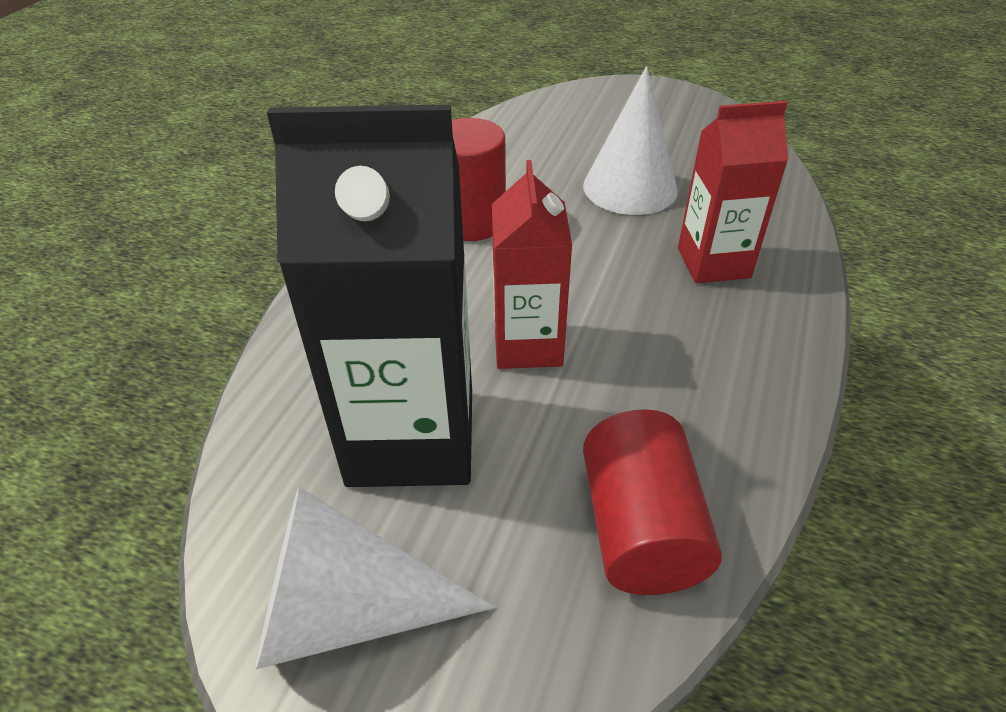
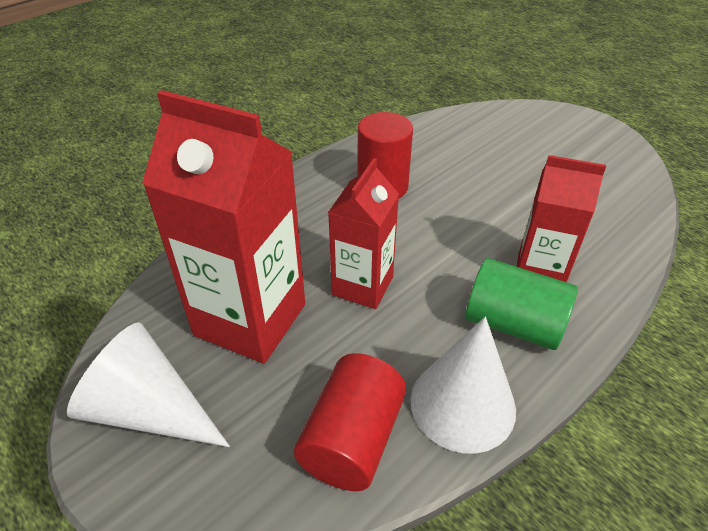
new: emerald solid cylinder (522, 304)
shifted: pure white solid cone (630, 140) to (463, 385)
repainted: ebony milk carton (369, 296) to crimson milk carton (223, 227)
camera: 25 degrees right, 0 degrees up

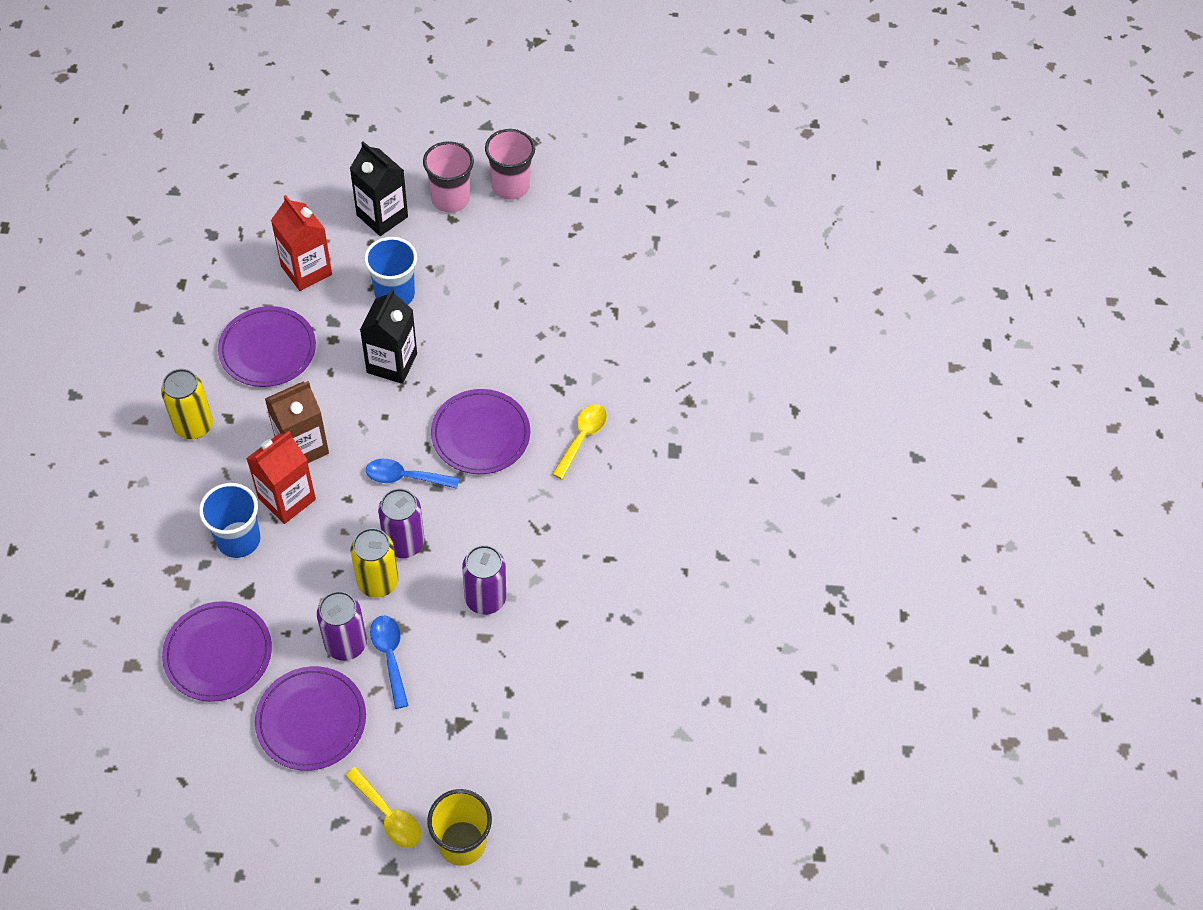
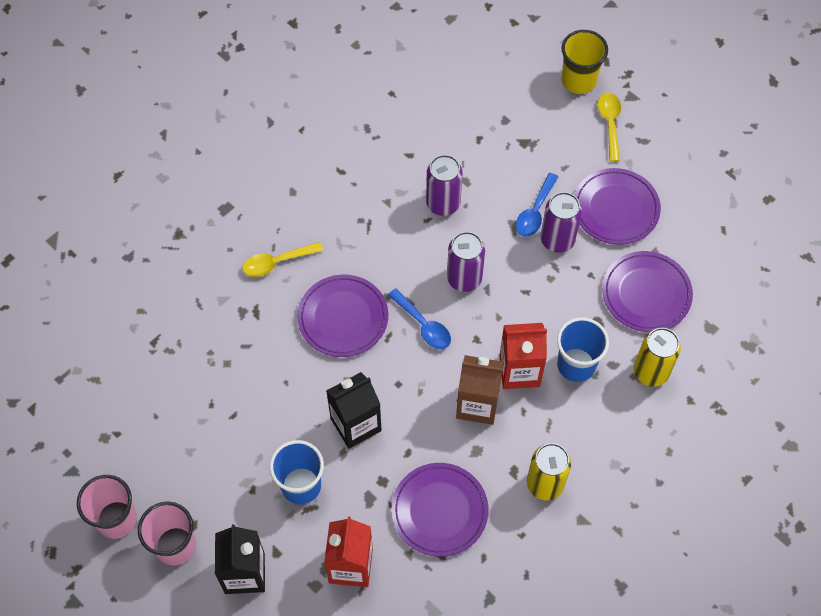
shifted: golden soda can (374, 563) to (657, 357)
camera: 135 degrees left, 5 degrees up

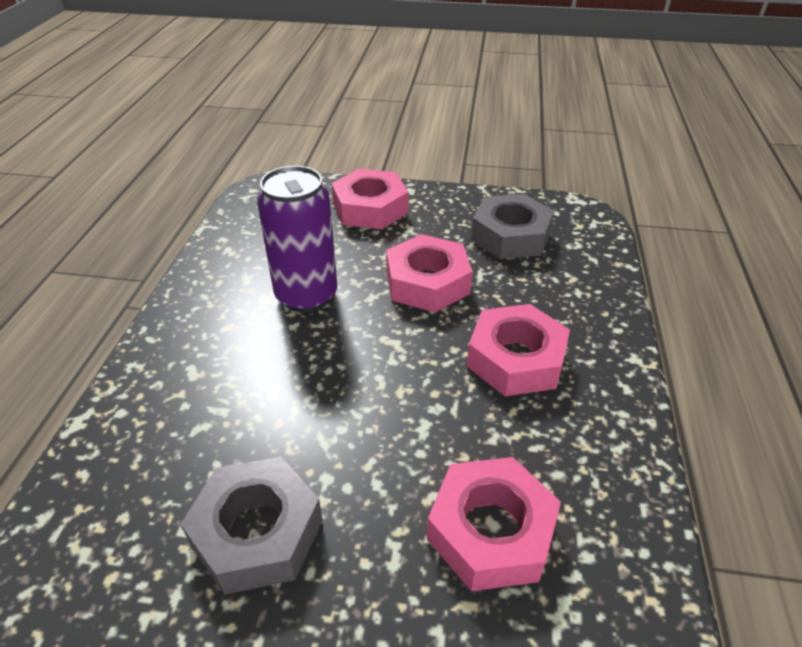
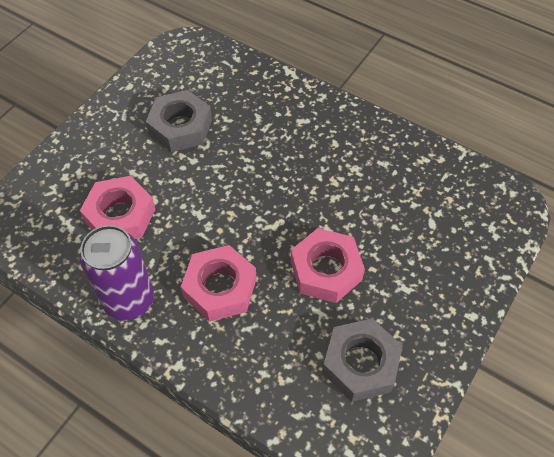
gone: pink hexagon nut (369, 199)
shifted: royal purple soda can (297, 239) to (117, 273)
camera: 115 degrees right, 15 degrees up

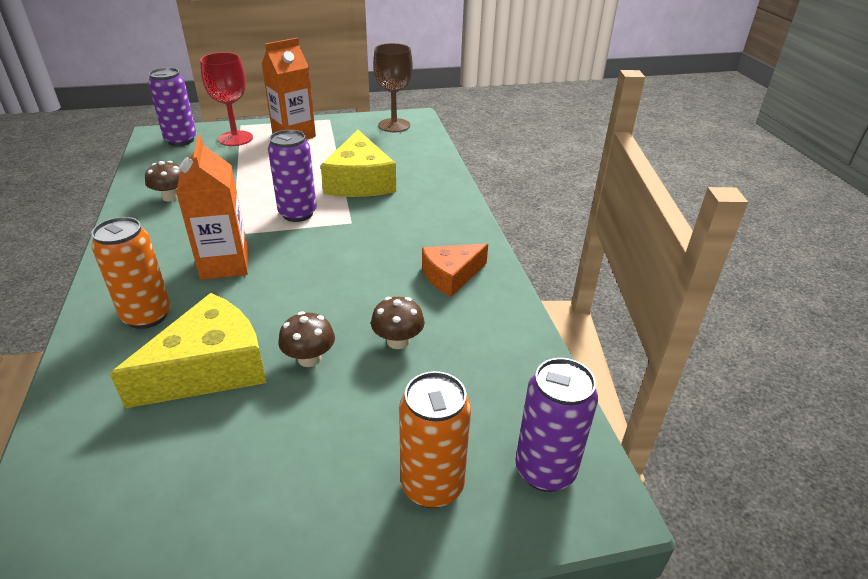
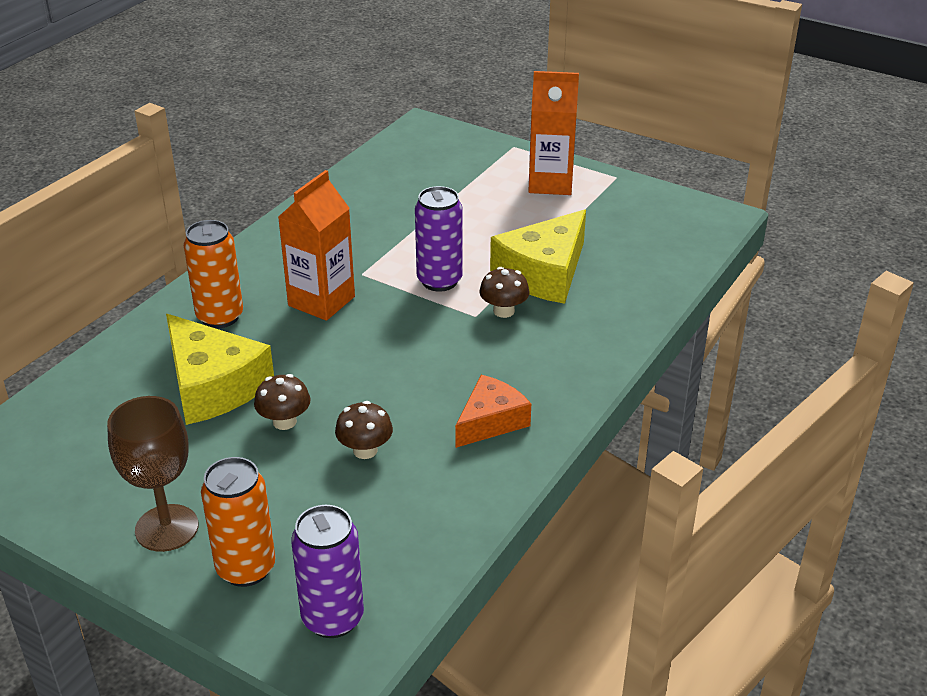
gone: royal purple soda can (172, 107); crimson chalice (226, 99)
shifted: russet chalice (393, 87) to (152, 474); russet fungus (163, 181) to (504, 292)
rotated: golden piece of cheese (188, 350) = (220, 369) 45 degrees clockwise; orange-coloured piece of cheese (455, 270) = (493, 411) 120 degrees clockwise
camera: 45 degrees right, 0 degrees up

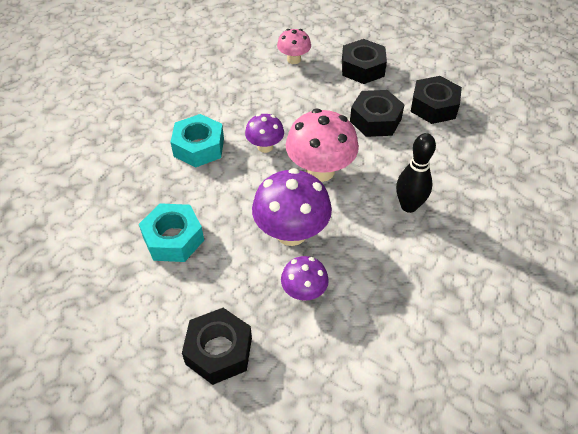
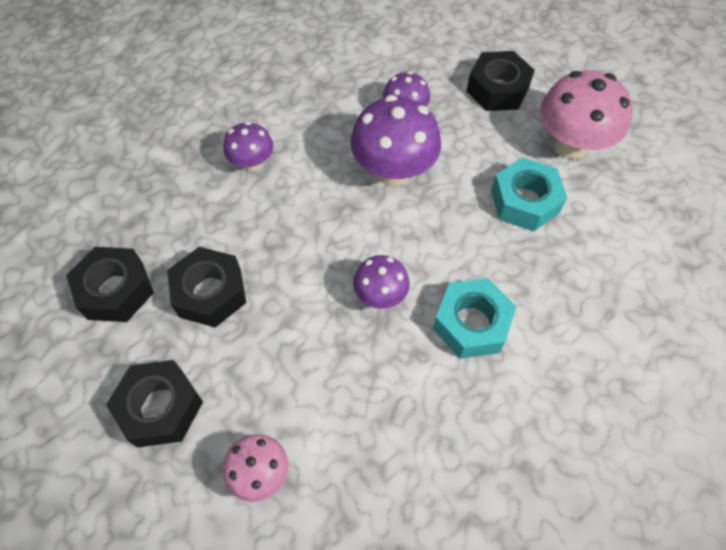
shifted: pink fungus (322, 145) to (586, 115)
swapped: ebony skittle (416, 173) to royal purple fungus (248, 146)
camera: 160 degrees left, 10 degrees up

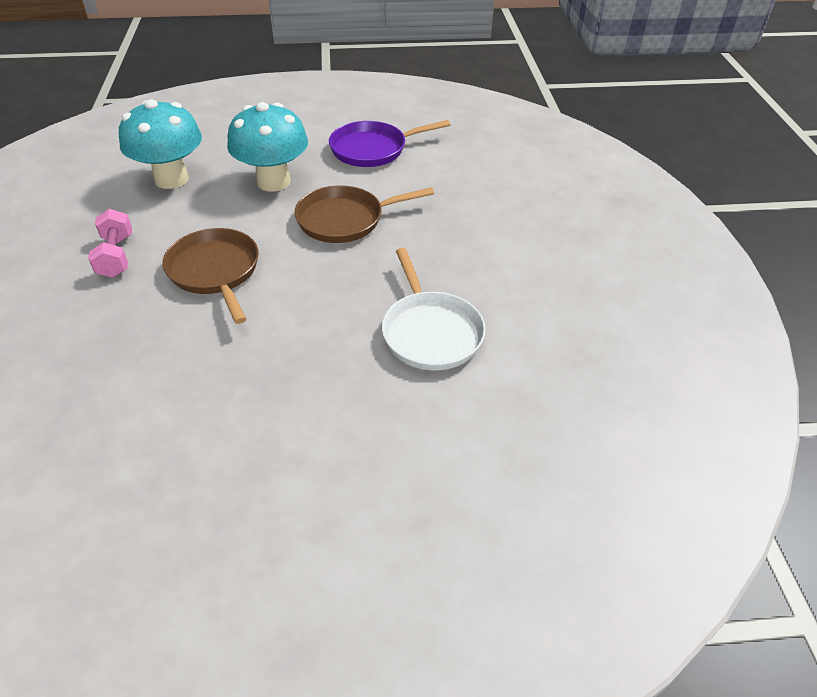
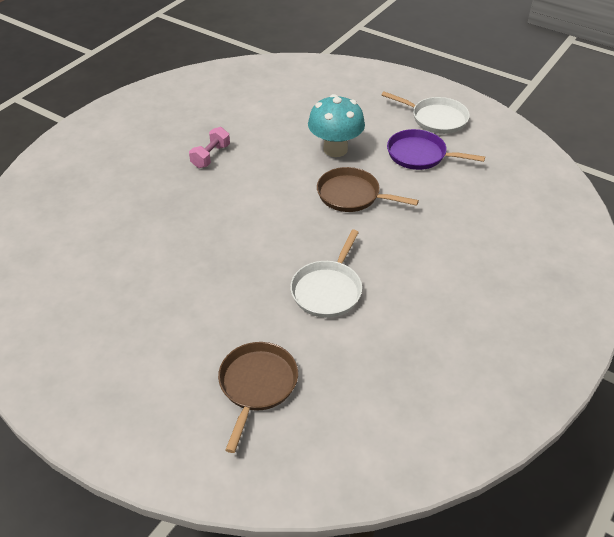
gone: teal fungus (160, 144)
new: pure white frying pan (426, 113)
shifted: russet frying pan (210, 276) to (258, 397)
camera: 40 degrees right, 0 degrees up

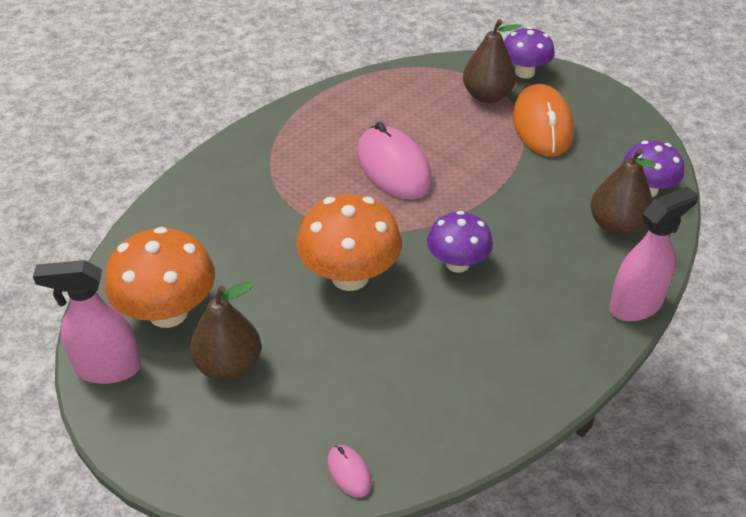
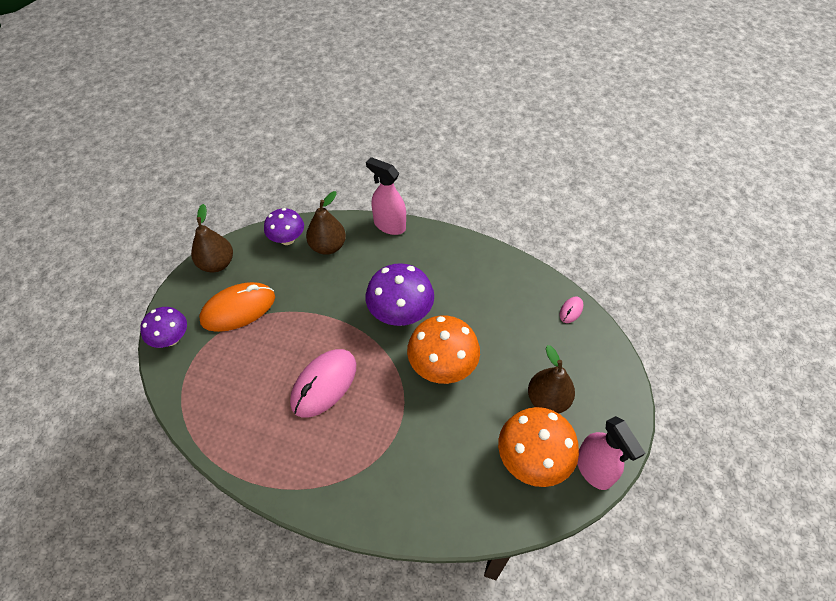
shifted: russet toy pear (492, 61) to (212, 238)
scaled: royal purple fungus (460, 242) = (399, 294) x1.56
camera: 115 degrees left, 10 degrees up

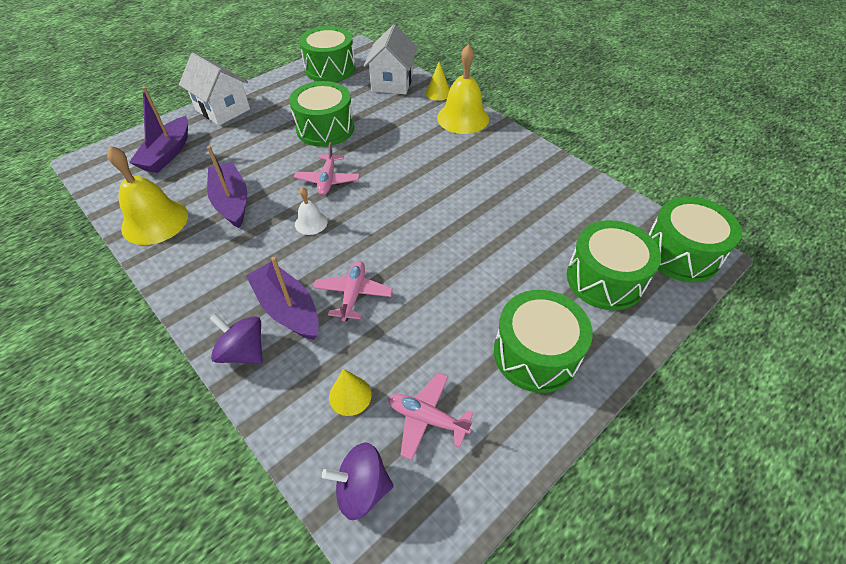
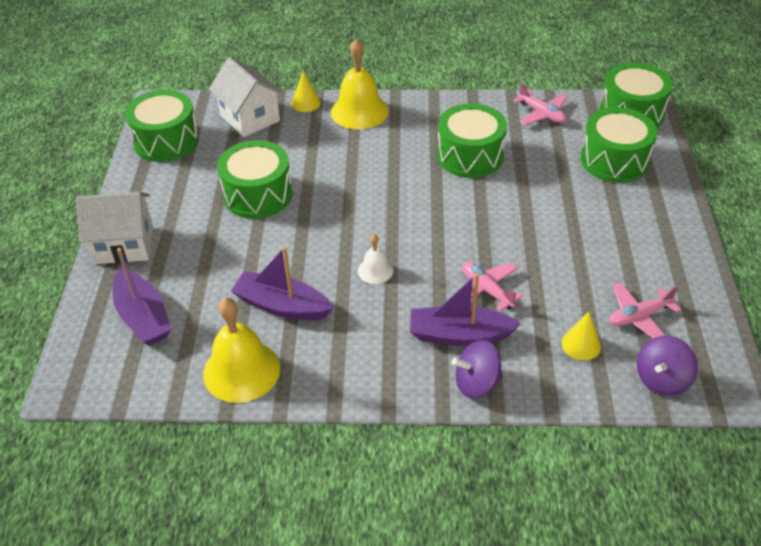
shifted: emerald drum (543, 341) to (472, 140); pink aeroplane (327, 169) to (540, 103)
camera: 45 degrees left, 5 degrees down

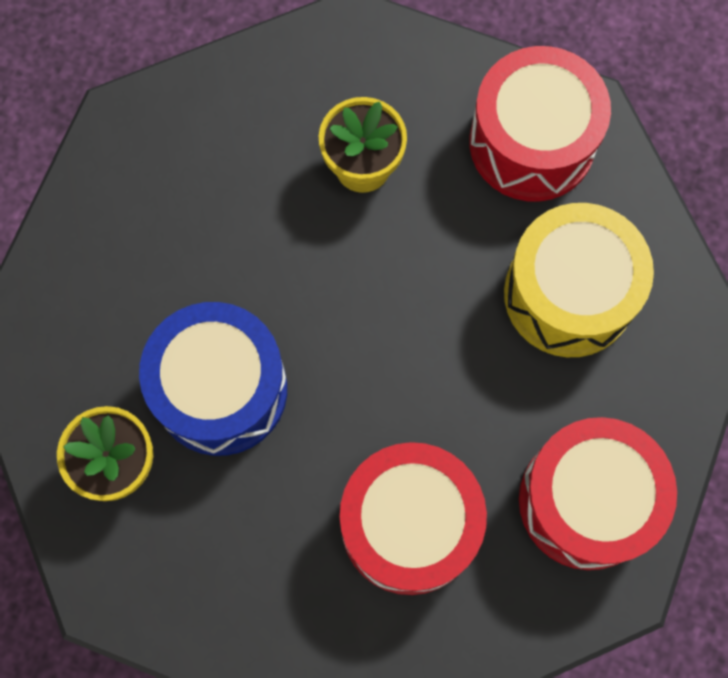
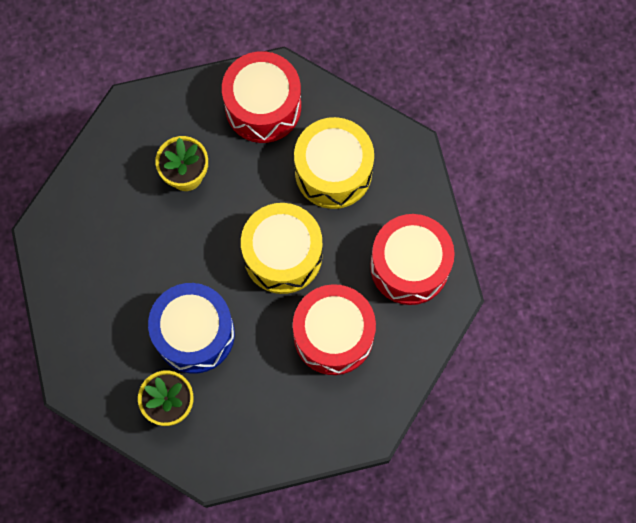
new: golden drum (281, 248)
camera: 35 degrees left, 0 degrees up

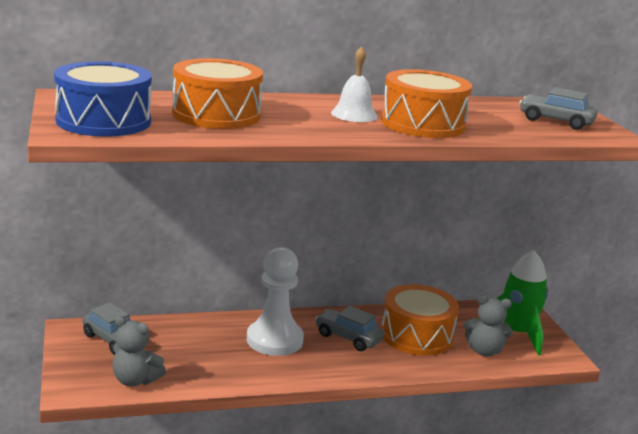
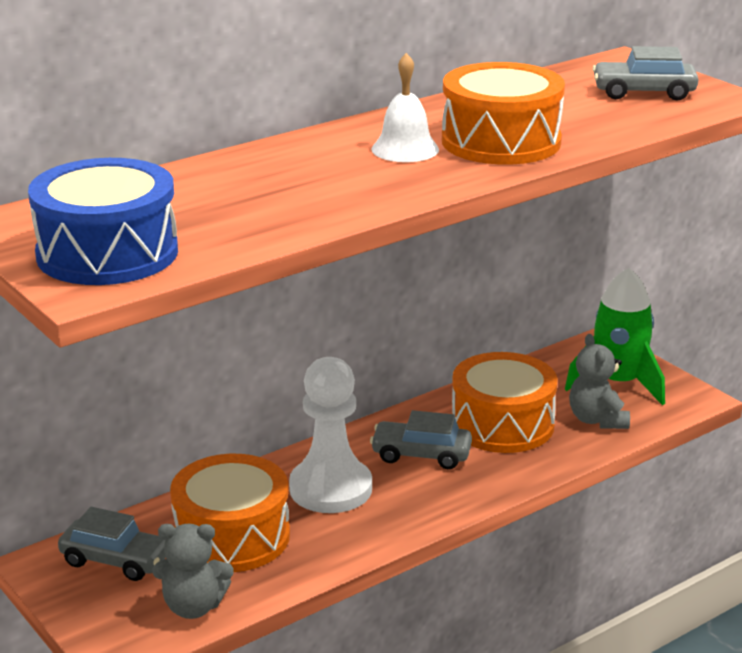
shifted: orange-coloured drum (217, 93) to (230, 513)
rotated: gray stuffed bear (488, 325) = (599, 381) 90 degrees clockwise
camera: 20 degrees left, 5 degrees up

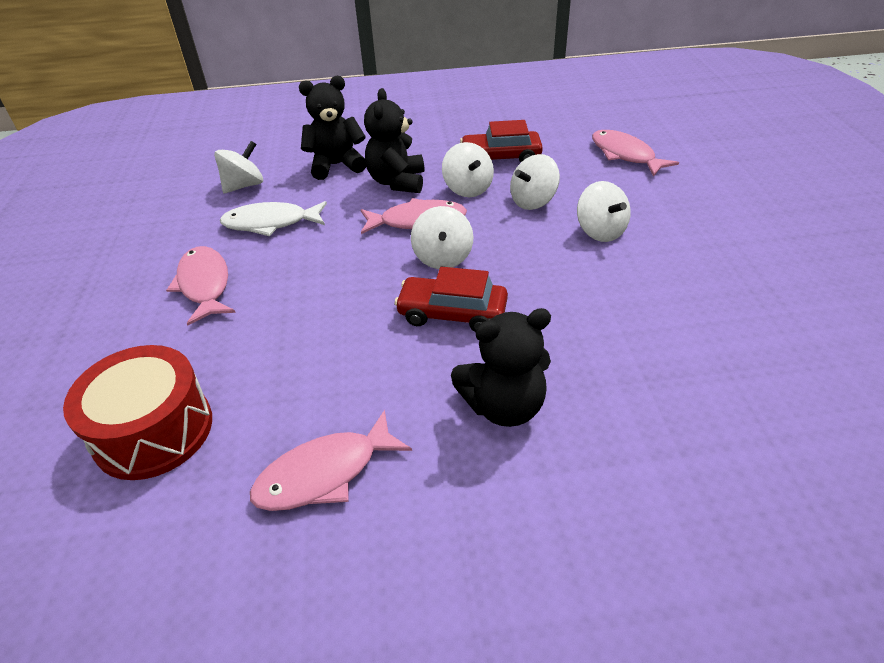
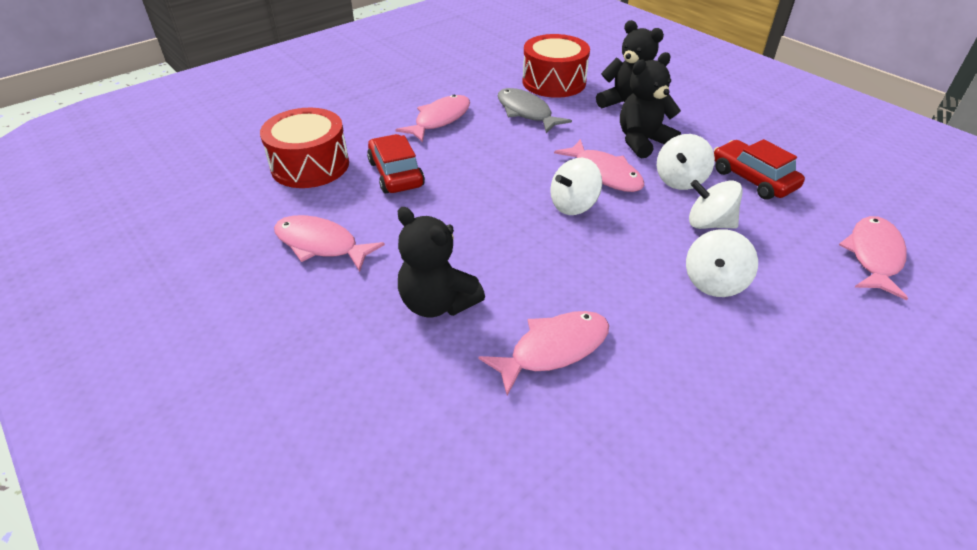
new: pink fish (544, 353)
shifted: crimson automobile (451, 299) to (396, 163)
swapped: pure white toy top (238, 167) to crimson drum (556, 66)
repainted: pure white fish (273, 218) to gray fish (535, 110)
camera: 55 degrees right, 0 degrees up

